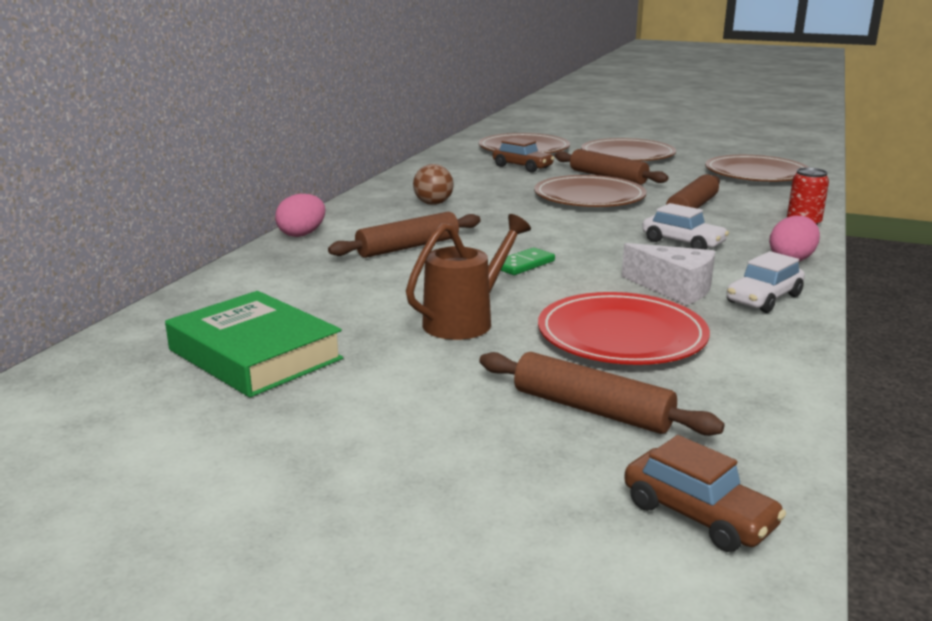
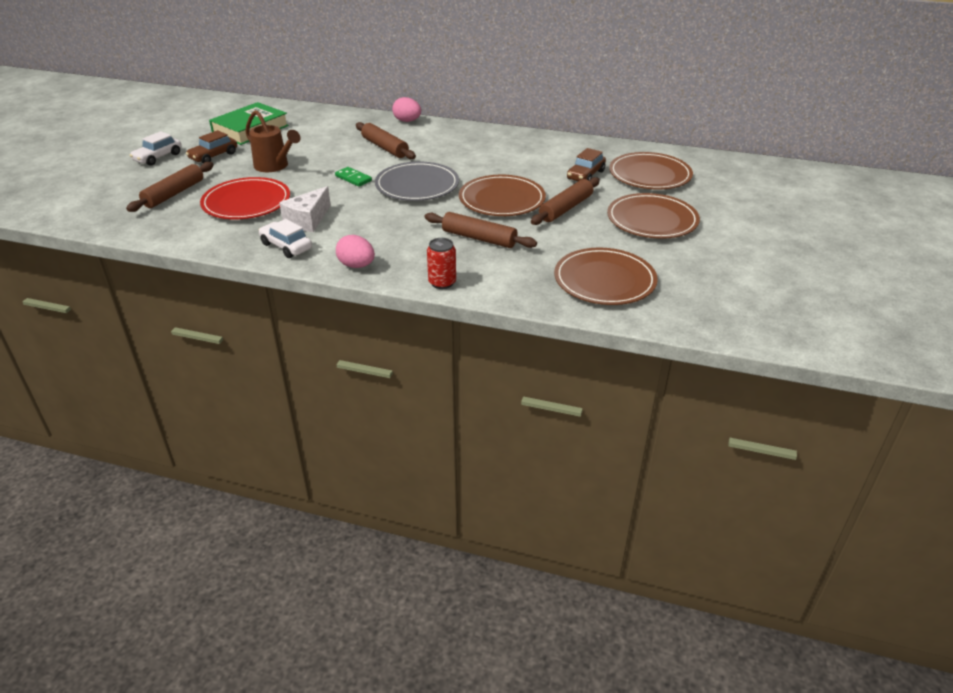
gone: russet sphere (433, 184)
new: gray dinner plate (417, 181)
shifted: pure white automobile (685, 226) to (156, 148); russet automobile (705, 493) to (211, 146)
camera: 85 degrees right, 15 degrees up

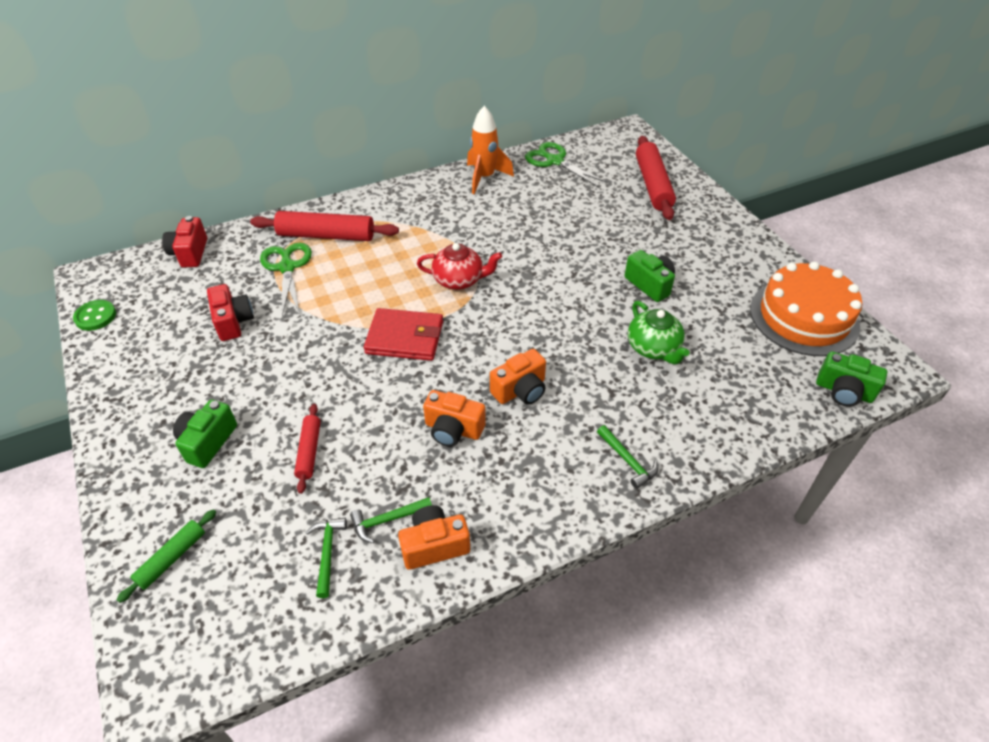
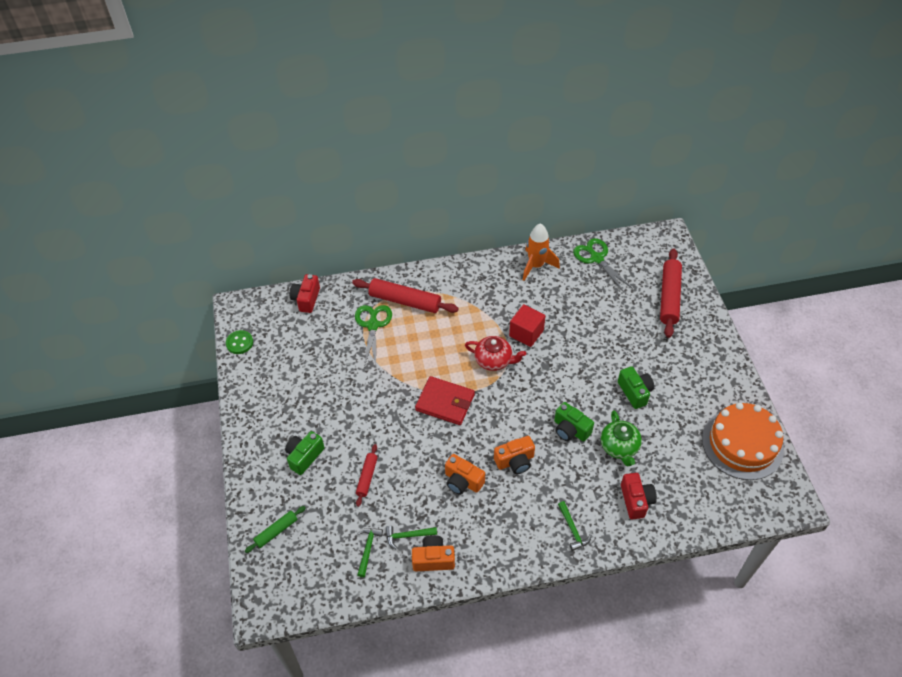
new: crimson cube (527, 325)
shifted: emerald photo camera (851, 379) to (574, 422); crimson photo camera (230, 312) to (639, 496)
camera: 15 degrees right, 5 degrees up

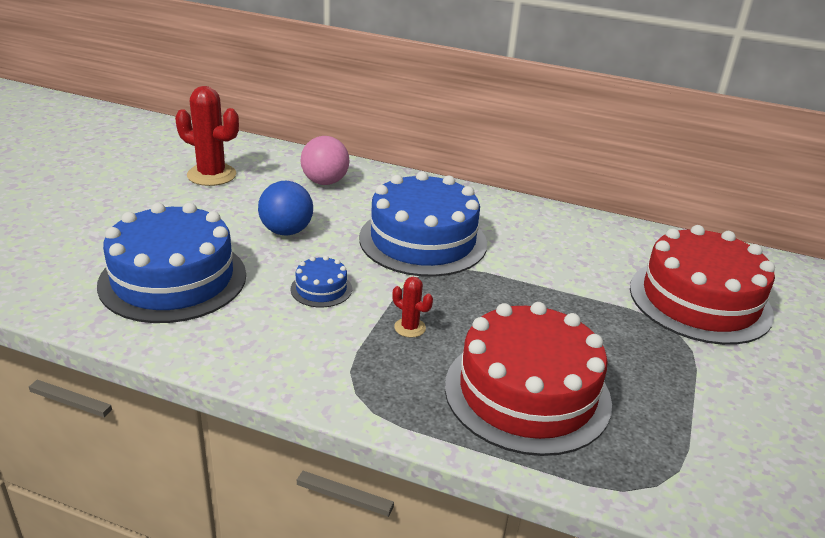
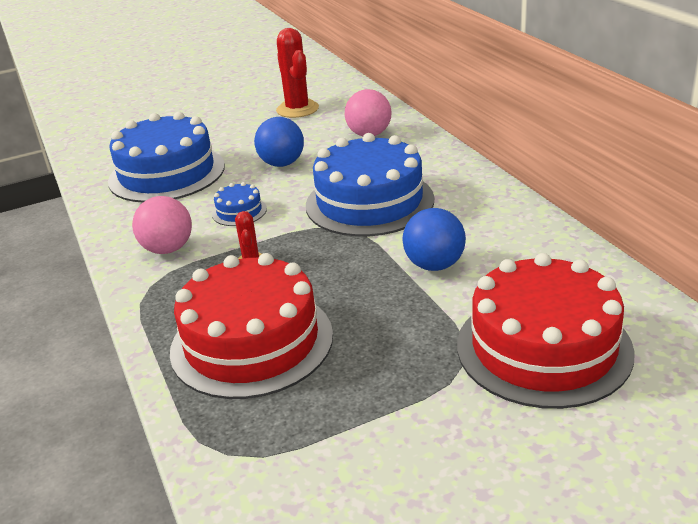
new: pink sphere (162, 225); blue sphere (434, 239)
camera: 50 degrees right, 0 degrees up

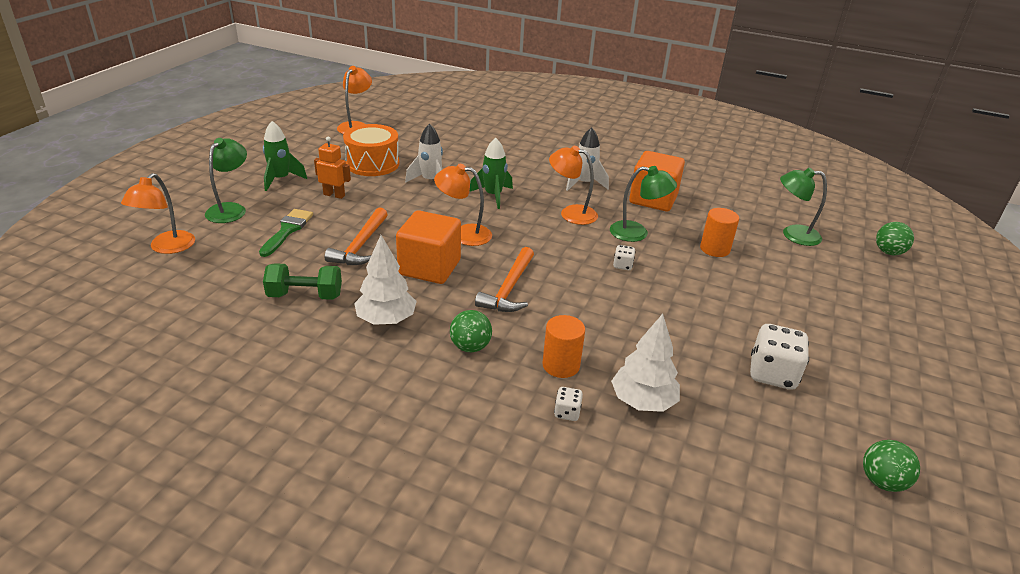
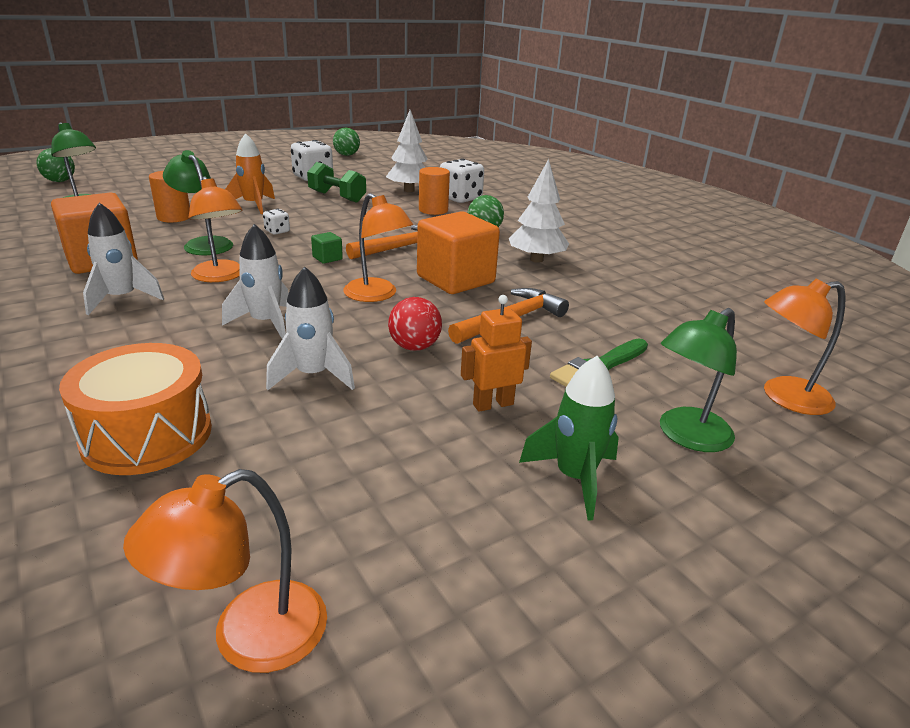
new: orange-coloured spaceship (250, 173); emerald cube (327, 248); crimson sphere (415, 324)
shifted: orange-coloured drum (371, 150) to (135, 409); emerald free weight (302, 281) to (336, 182)
repainted: emerald spaceship (491, 173) to pure white spaceship (255, 281)
rotated: orange-coloured robot figure (332, 167) = (496, 353) 105 degrees clockwise; orange-coloured reading lamp (158, 213) = (805, 346) 150 degrees counterclockwise
scaled: pure white dice (568, 404) = (462, 180) x2.04
camera: 145 degrees left, 5 degrees down

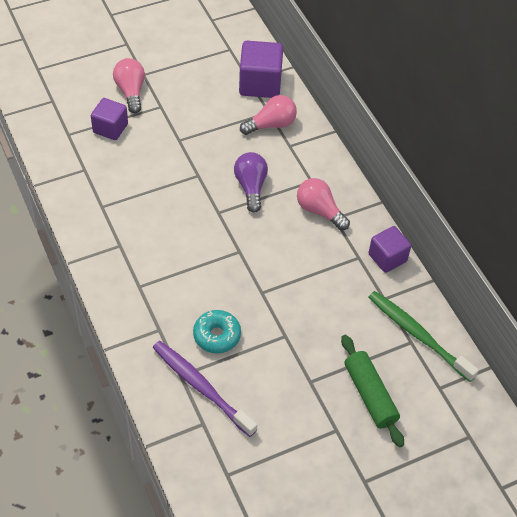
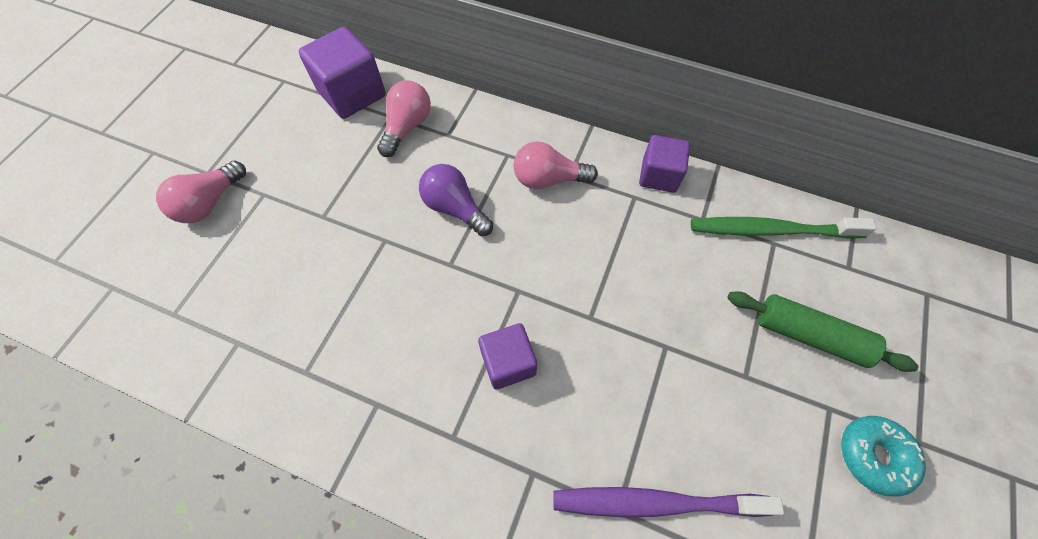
shifted: royal purple cube (109, 119) to (507, 356); teal glazed donut (217, 331) to (883, 456)
rotated: pink bulb (129, 85) = (201, 192) 90 degrees counterclockwise
camera: 40 degrees left, 10 degrees up

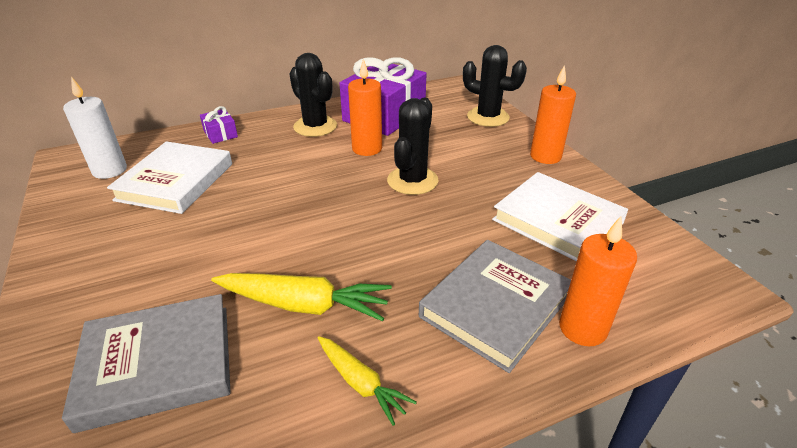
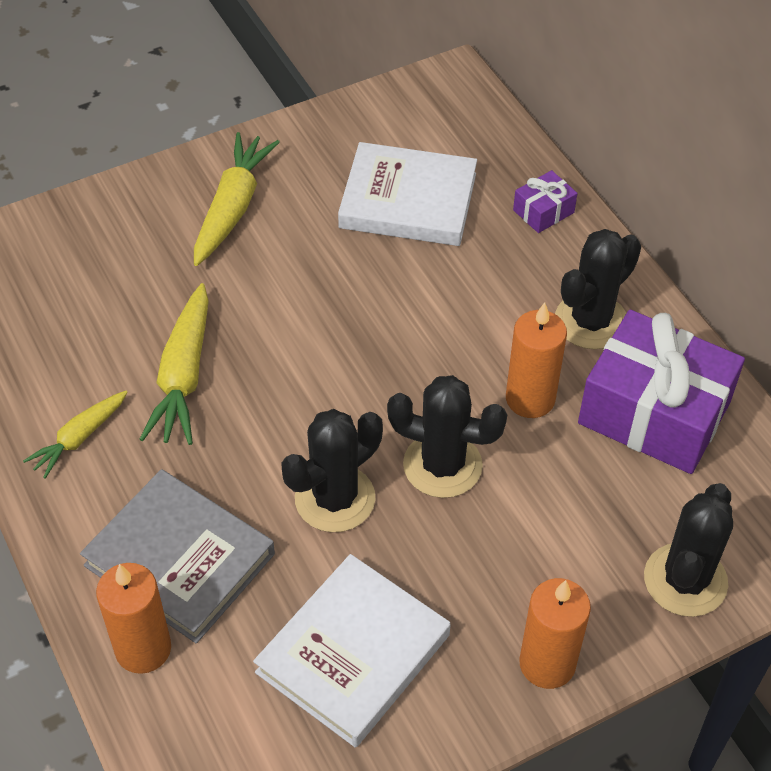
gone: gray hardback (146, 363); pure white wax candle (95, 128)
new: golden carrot (237, 199); ebony prickly plant (332, 470)
camera: 85 degrees right, 15 degrees up

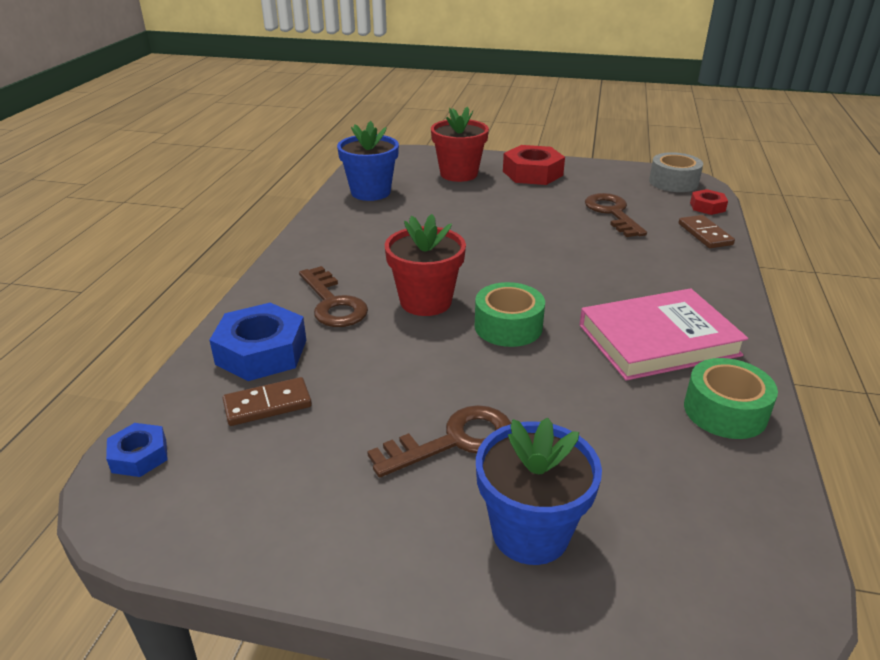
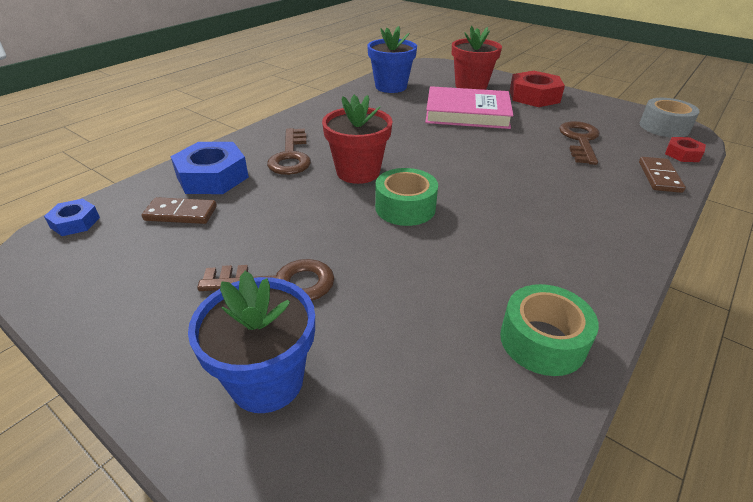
shifted: pink hardback (663, 334) to (469, 107)
camera: 25 degrees right, 5 degrees up

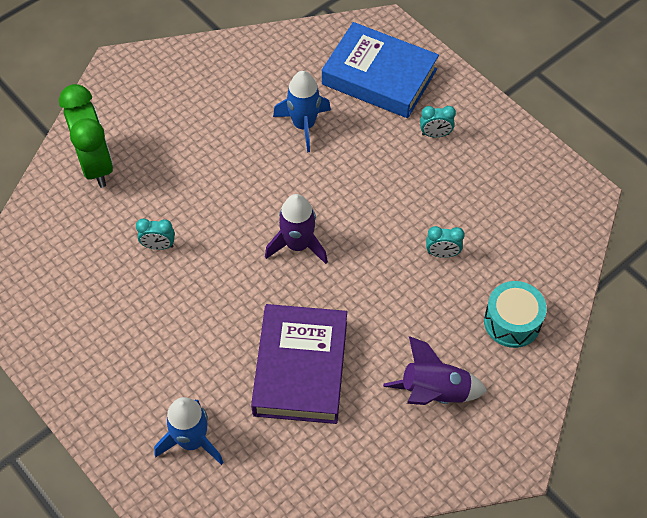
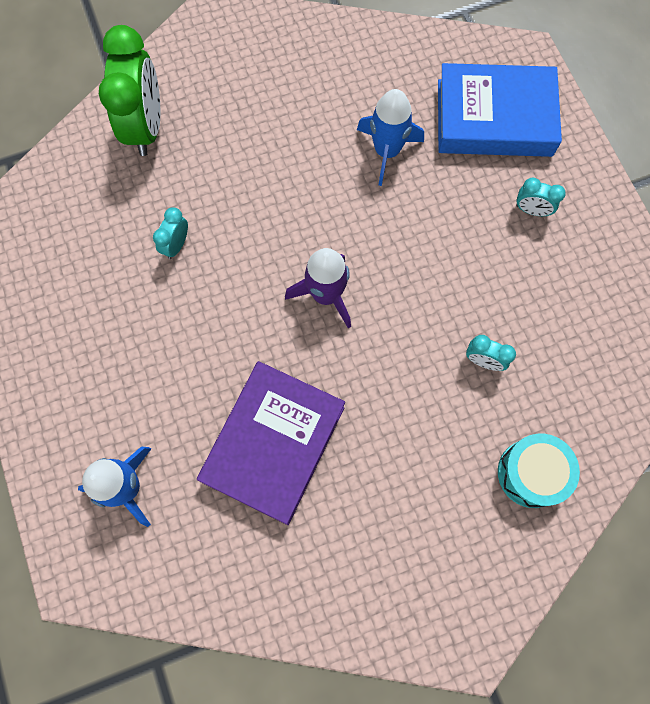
gone: royal purple spaceship (435, 370)
rotated: teal clock (155, 234) = (170, 233) 90 degrees clockwise; blue hardback (380, 70) = (500, 110) 45 degrees counterclockwise
camera: 20 degrees right, 15 degrees up

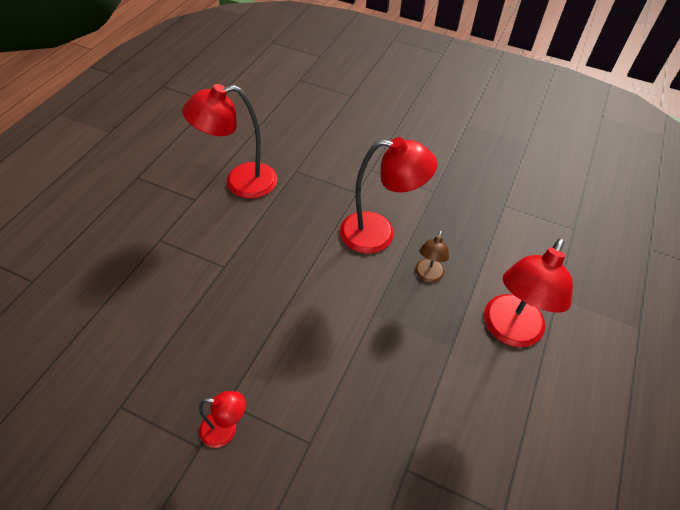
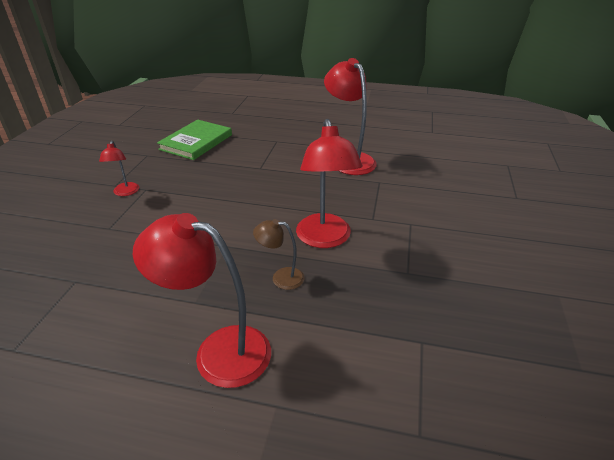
new: emerald hardback (194, 140)
camera: 80 degrees right, 15 degrees down

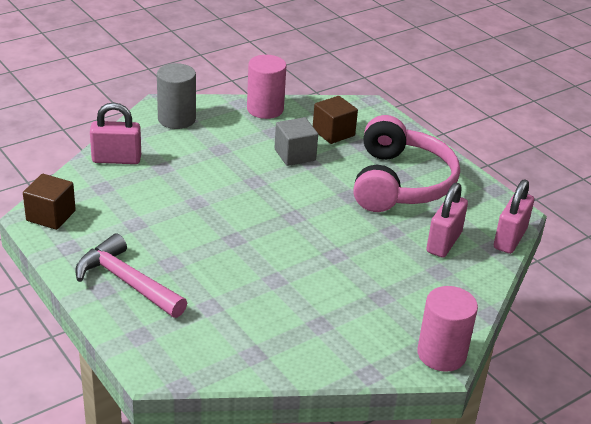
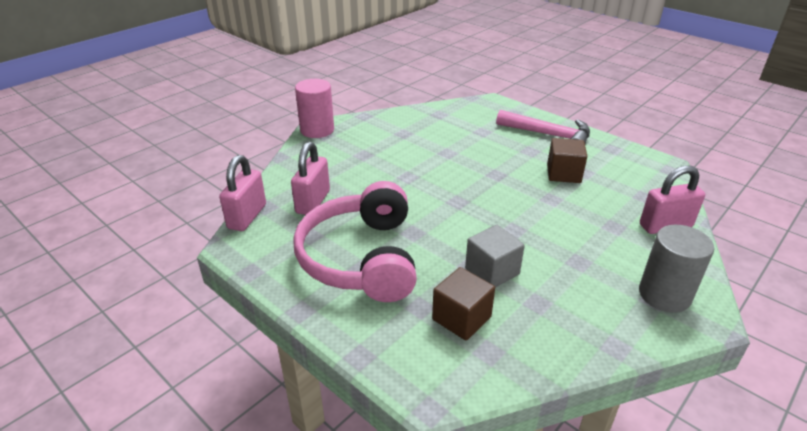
gone: pink solid cylinder (267, 87)
shifted: russet cube (49, 202) to (567, 160)
camera: 170 degrees right, 0 degrees up

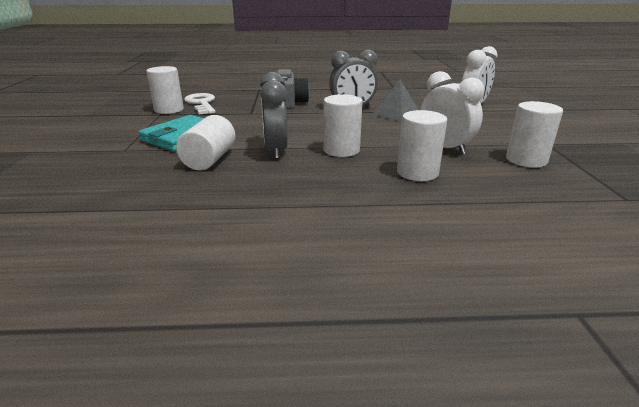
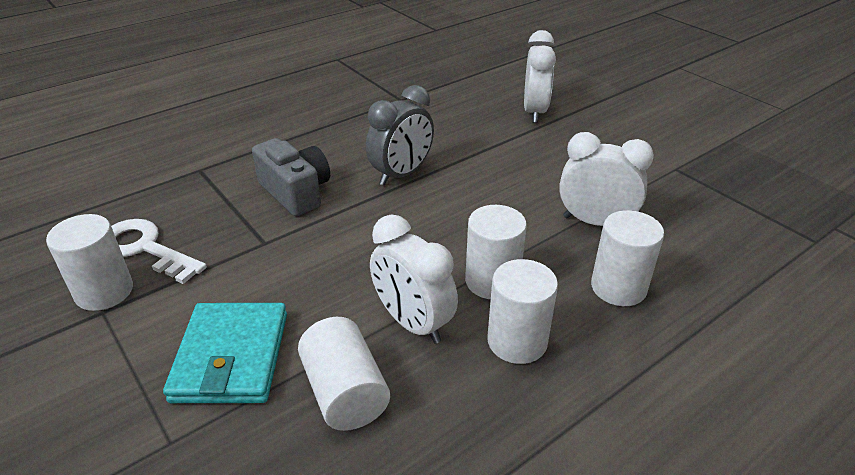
gone: gray pyramid shape (396, 100)
shifted: pure white solid cylinder (534, 134) to (522, 311)
repainted: gray clock (274, 115) to pure white clock (414, 279)
camera: 35 degrees left, 10 degrees up

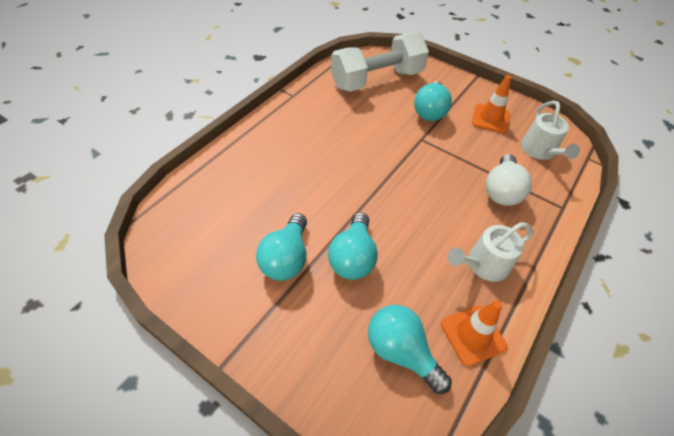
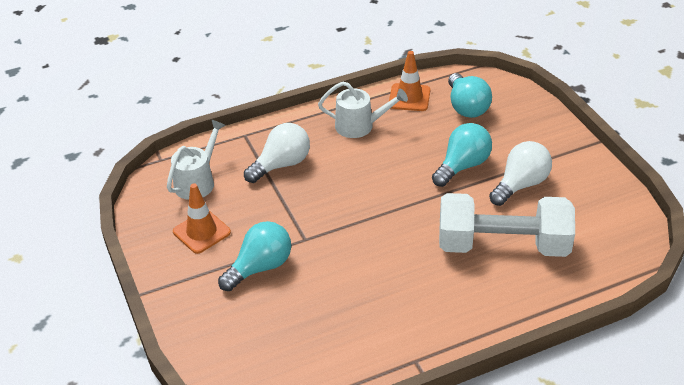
shifted: pure white free weight (380, 62) to (507, 225)
repainted: teal bulb (281, 247) to pure white bulb (520, 173)
camera: 145 degrees left, 10 degrees down

